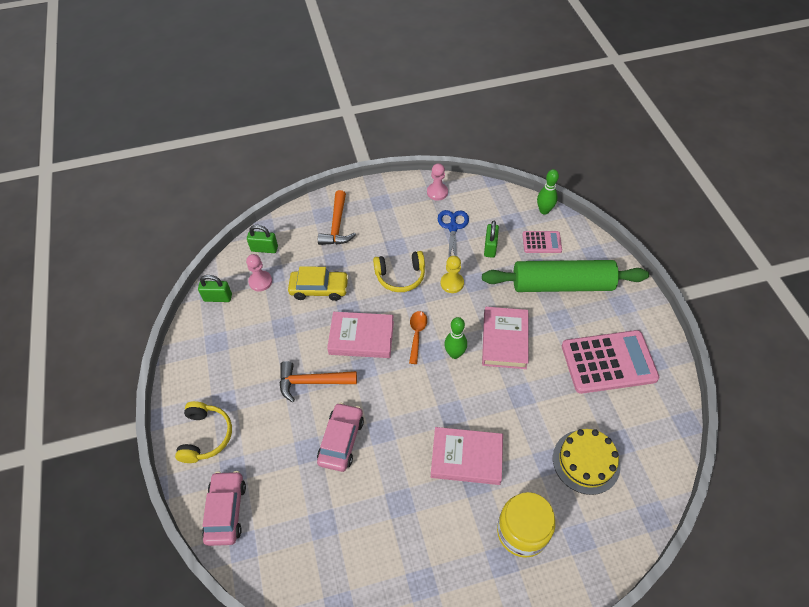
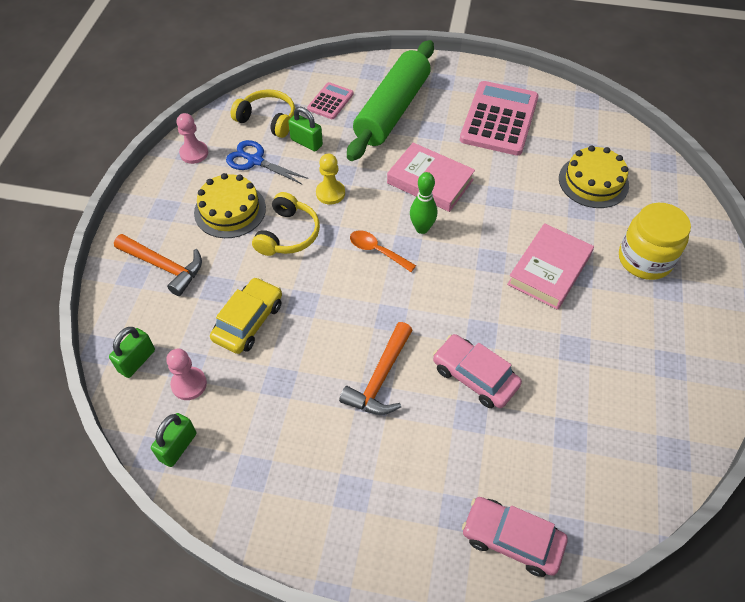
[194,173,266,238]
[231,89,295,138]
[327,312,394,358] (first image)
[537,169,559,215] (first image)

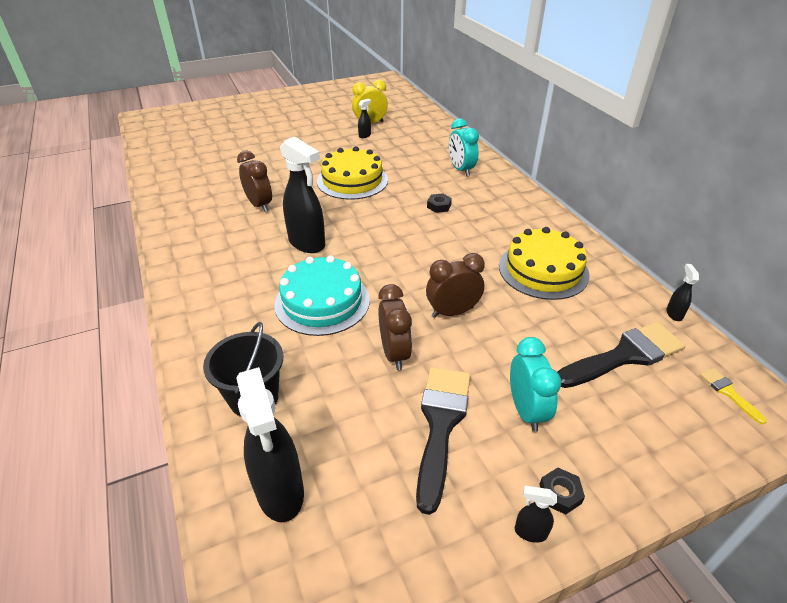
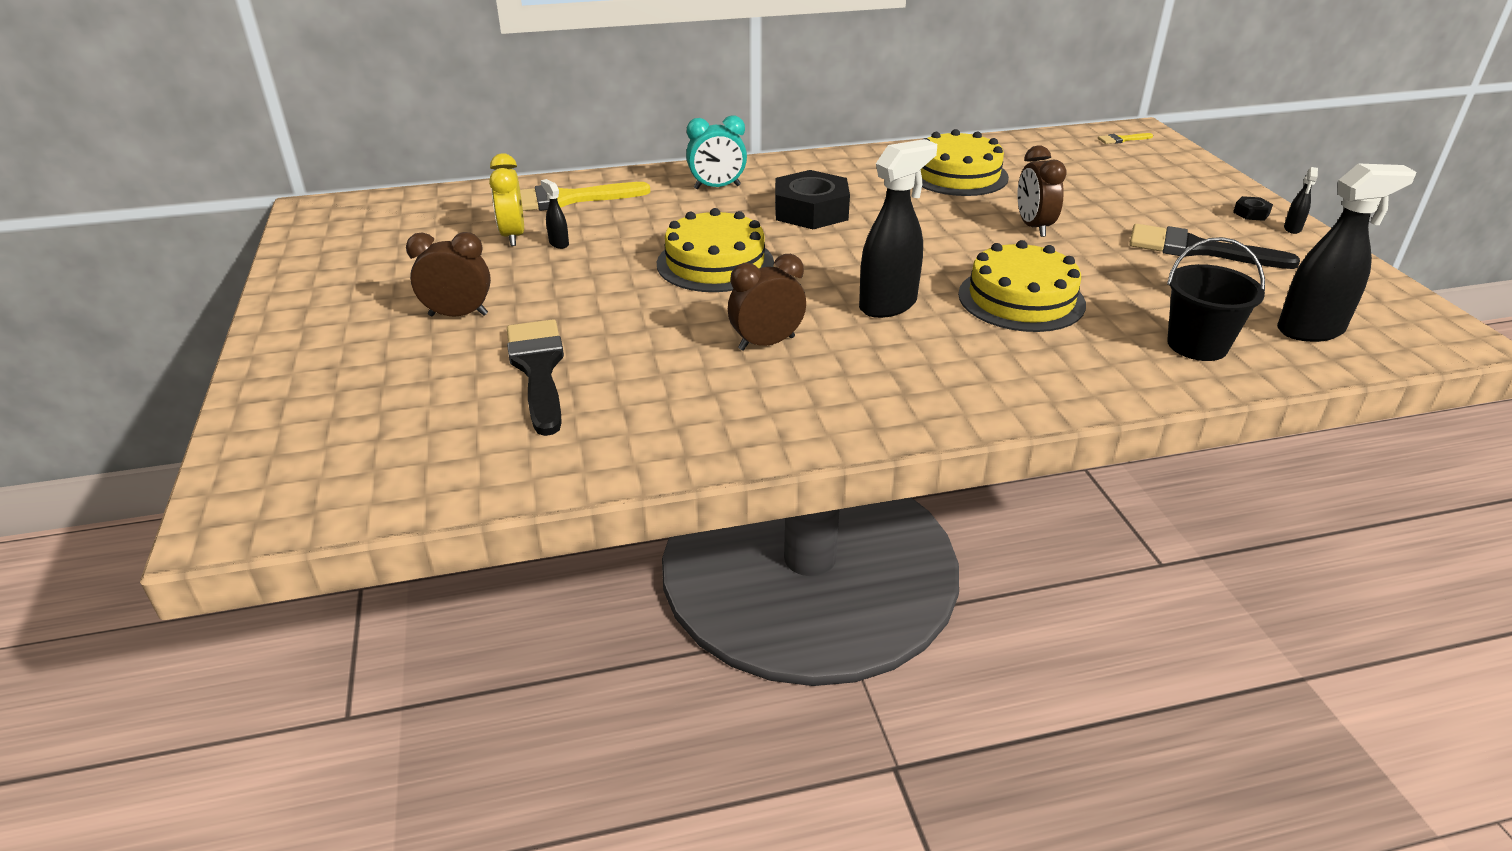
[406,232,491,316]
[507,319,564,436]
[520,182,650,211]
[775,170,850,229]
[958,240,1086,332]
[510,337,561,432] (first image)
[666,264,699,321] (first image)

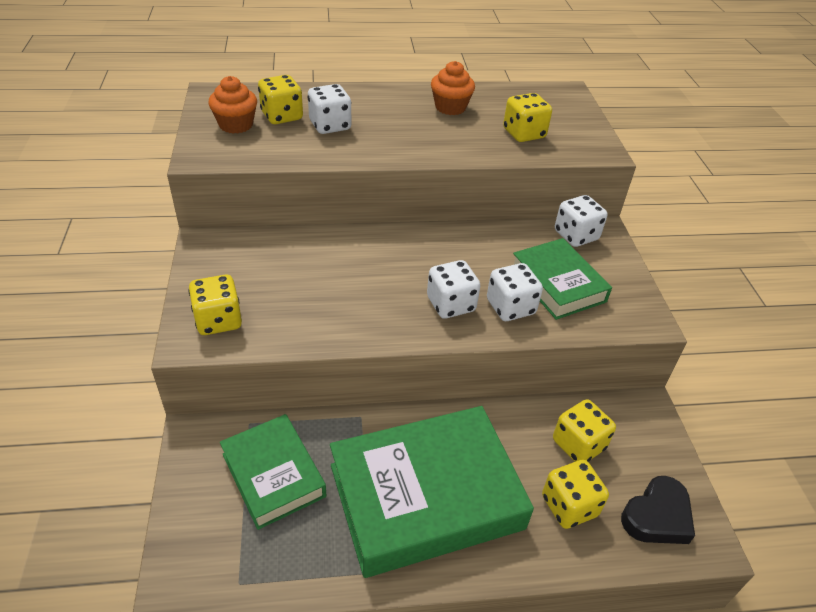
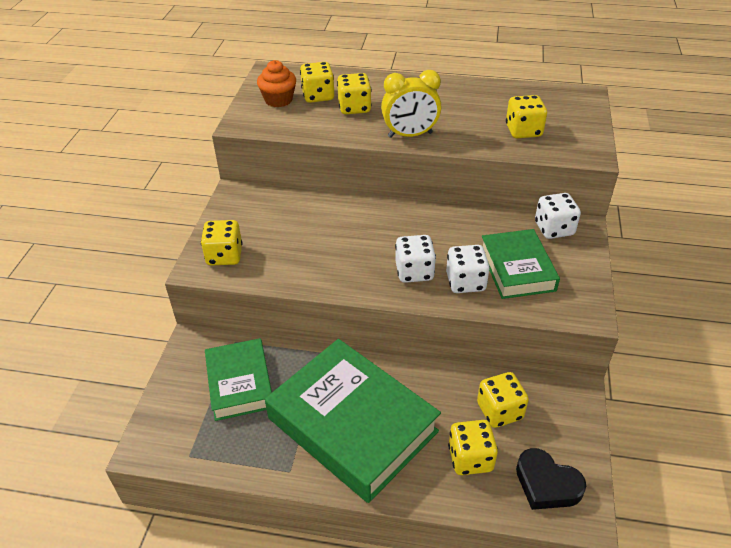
[265,339,441,503]
[337,73,372,114]
[381,70,441,138]
[516,448,586,510]
[431,61,475,115] (first image)

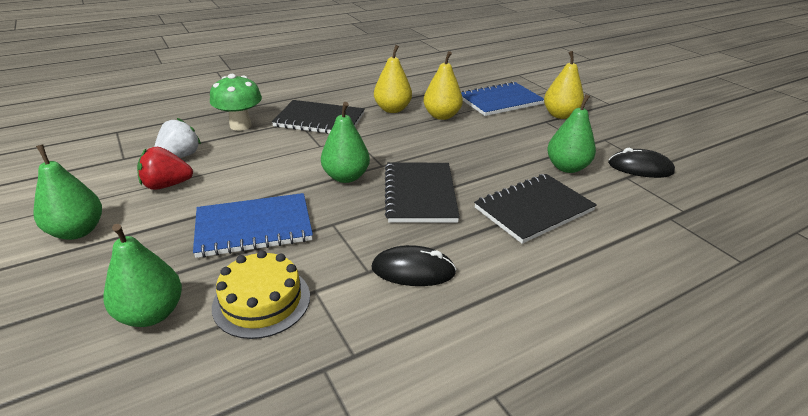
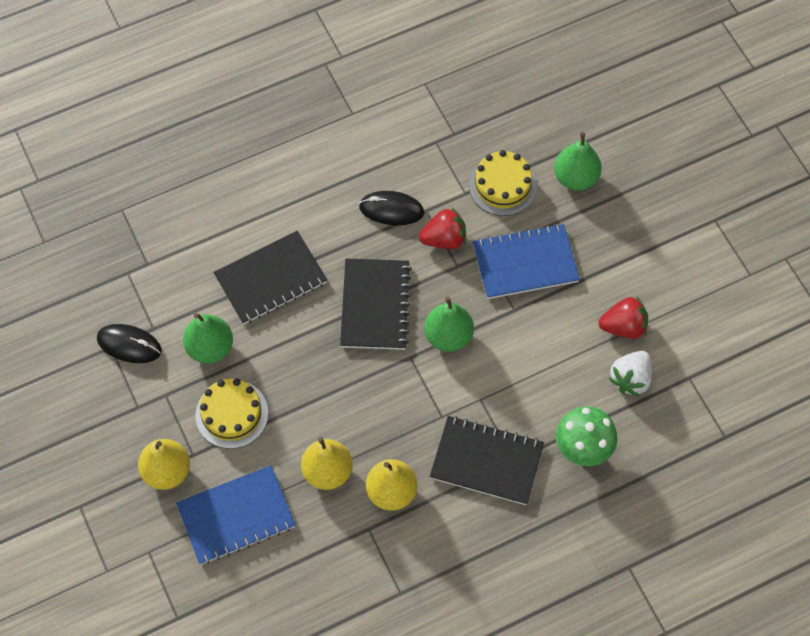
[195,379,268,449]
[419,208,466,249]
[33,144,102,240] (first image)

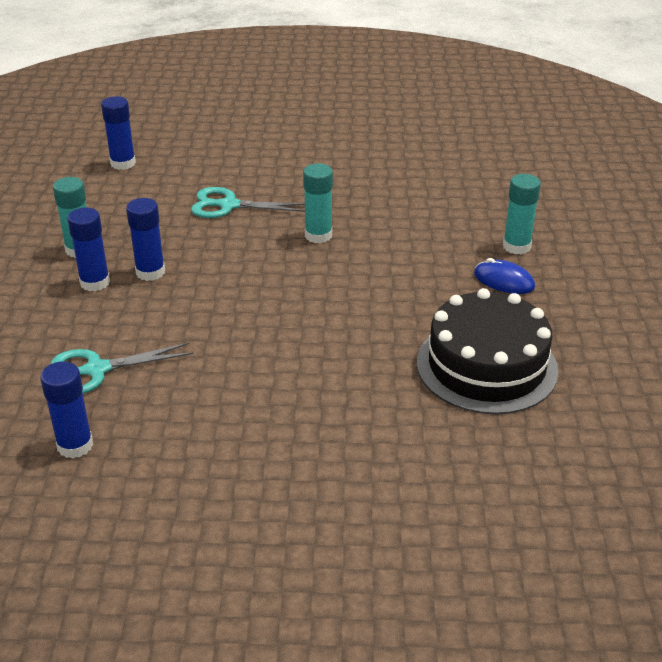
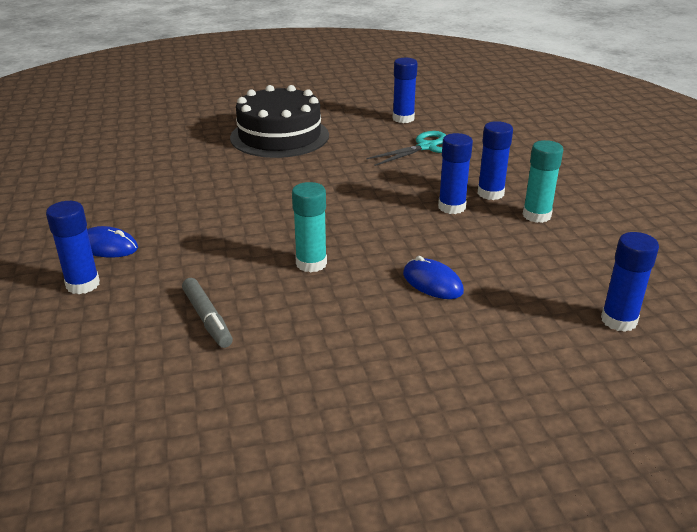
[46,201,100,294]
[182,278,233,348]
[230,85,329,158]
[403,256,464,299]

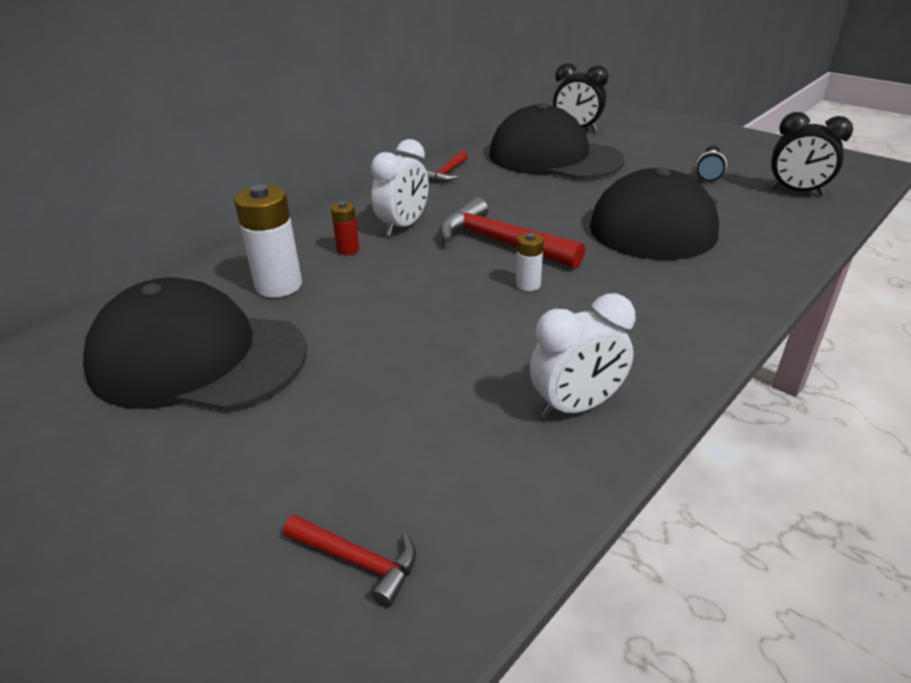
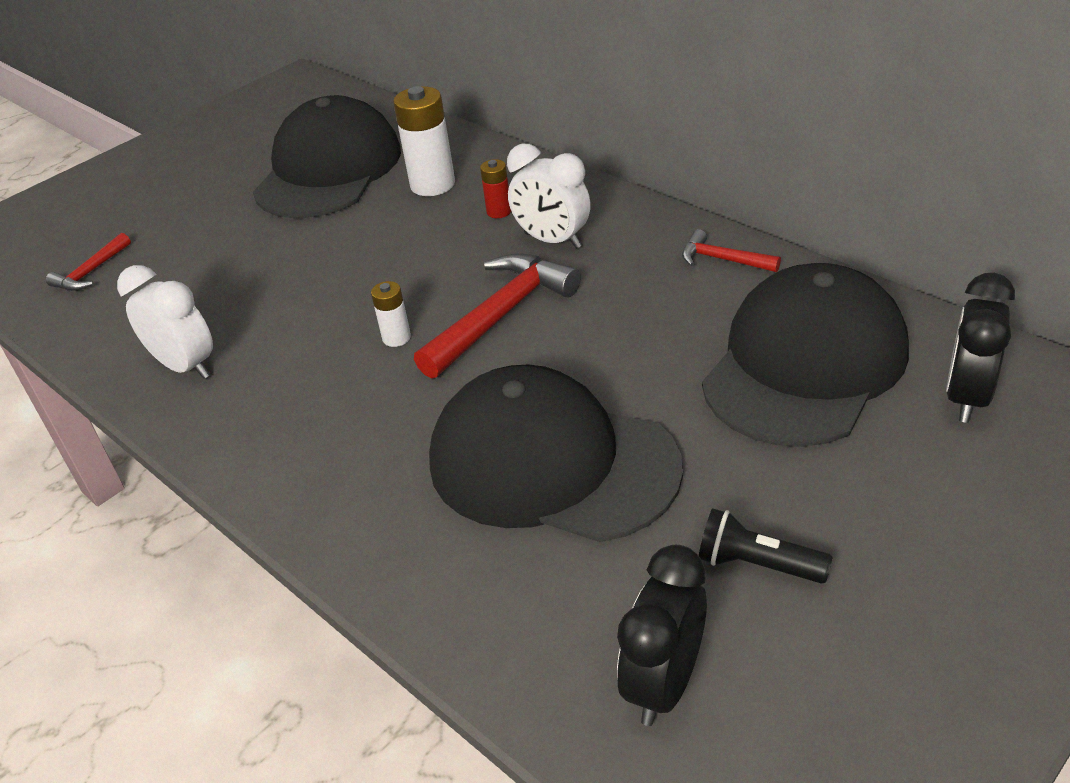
[117,265,213,379]

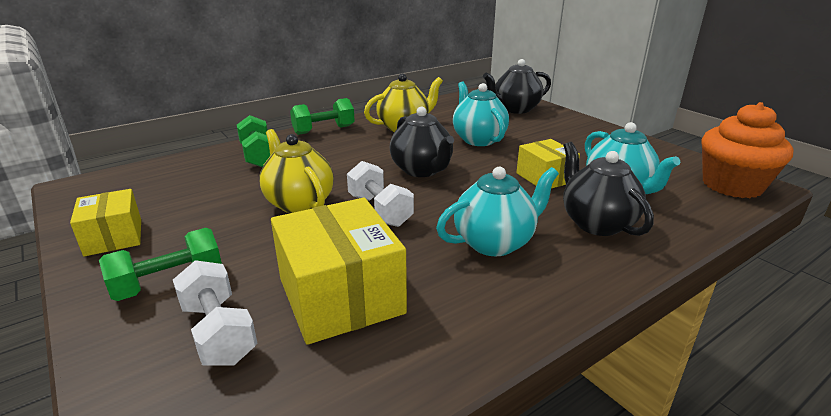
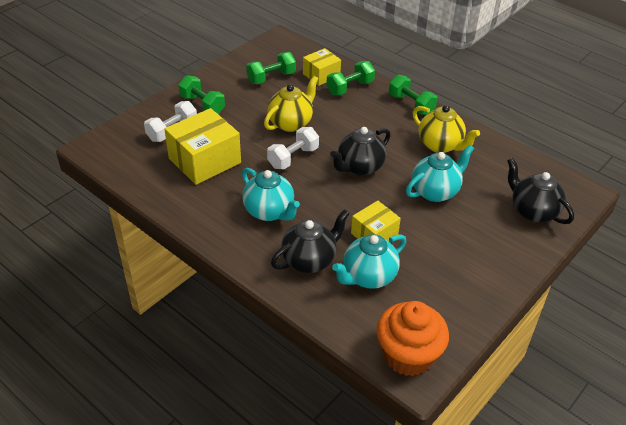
[246,52,296,84]
[303,48,341,86]

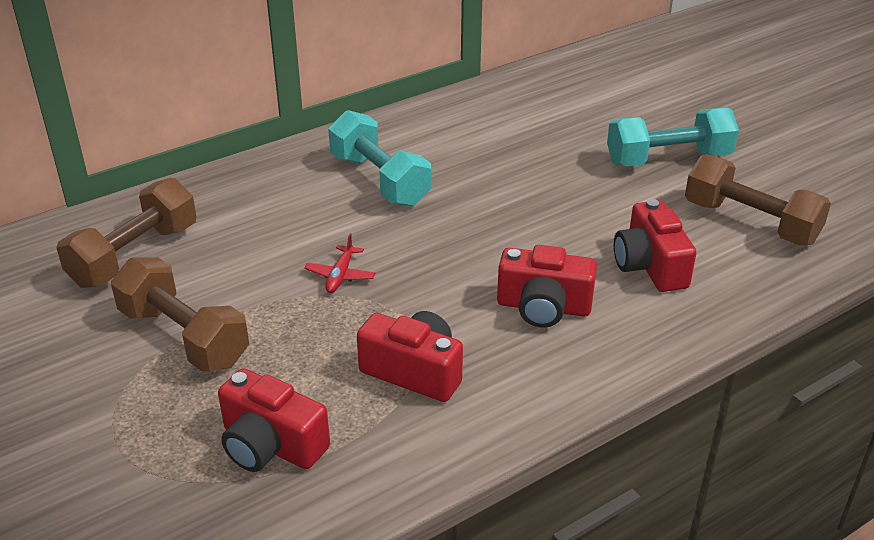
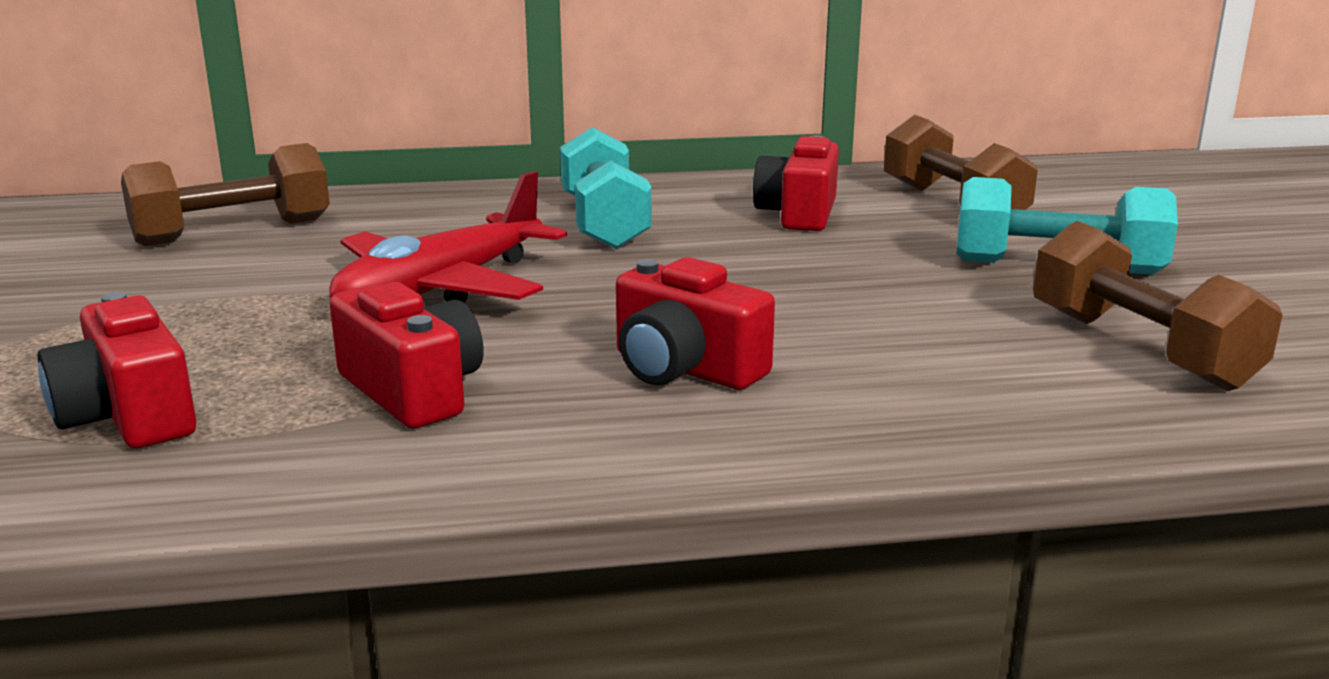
[329,171,567,303]
[753,135,839,231]
[884,115,1038,210]

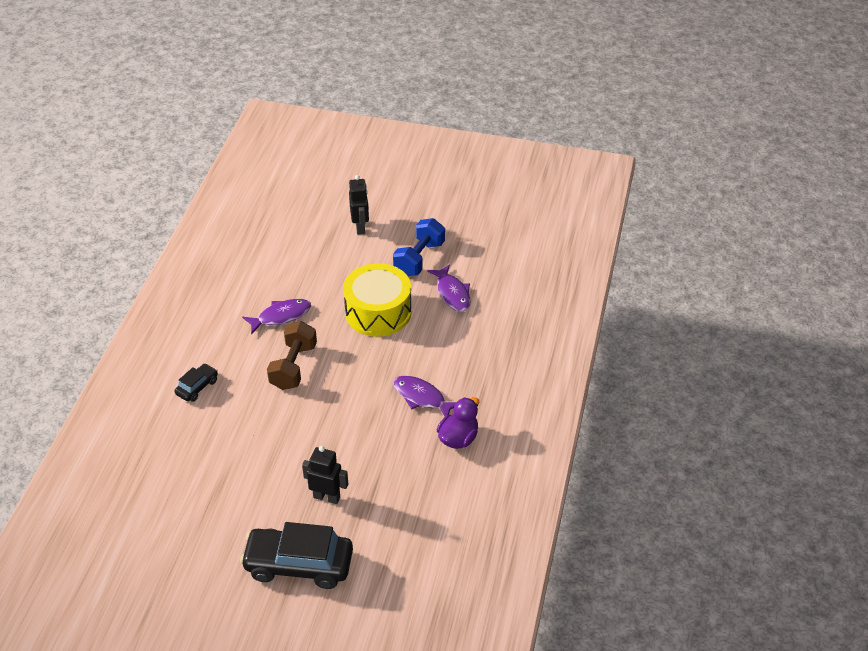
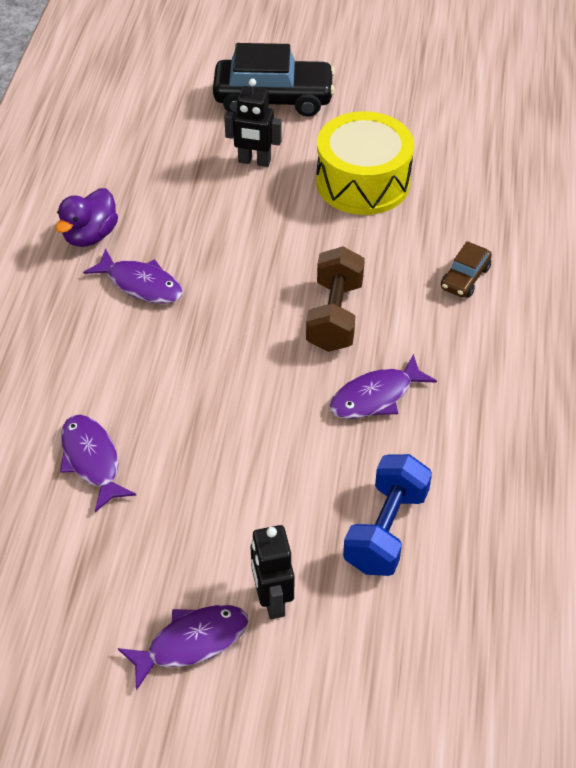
[118,605,248,691]
[316,111,414,215]
[343,454,432,576]
[441,241,492,298]

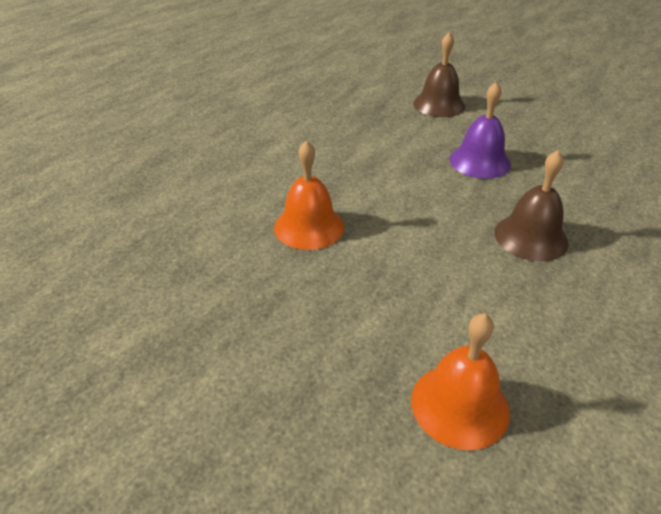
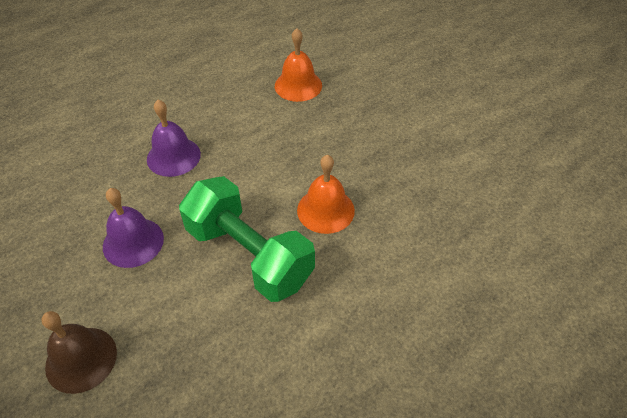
[147,100,201,177]
[179,176,315,302]

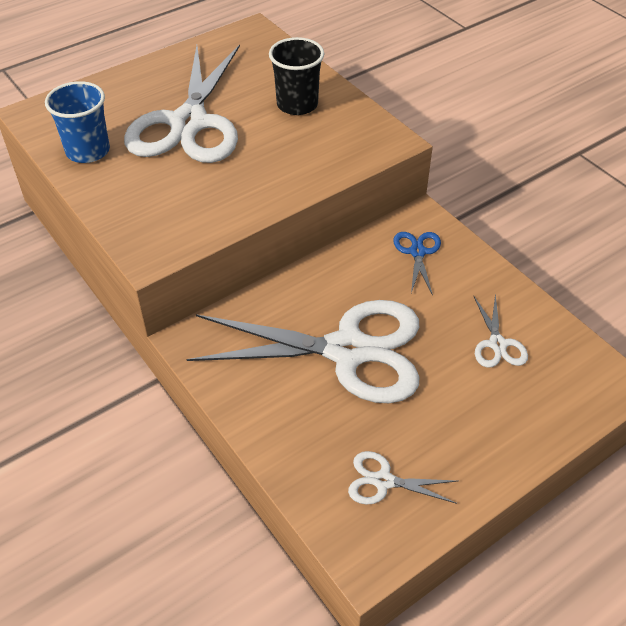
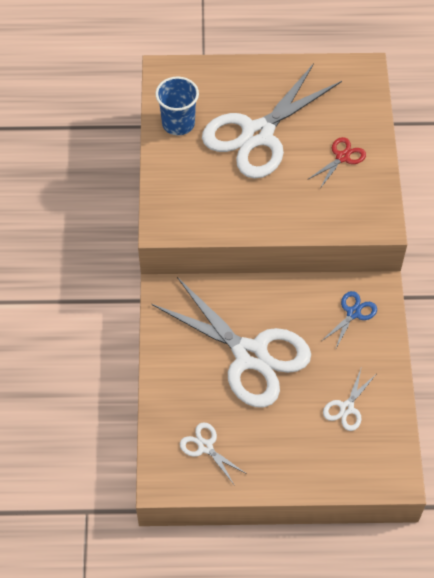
[308,137,366,187]

